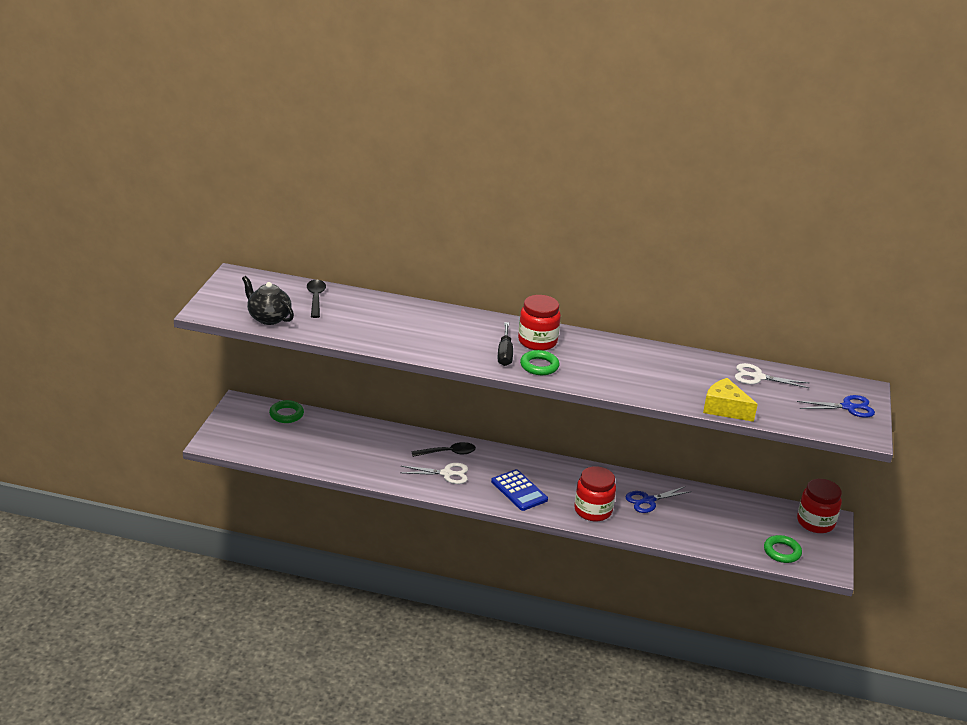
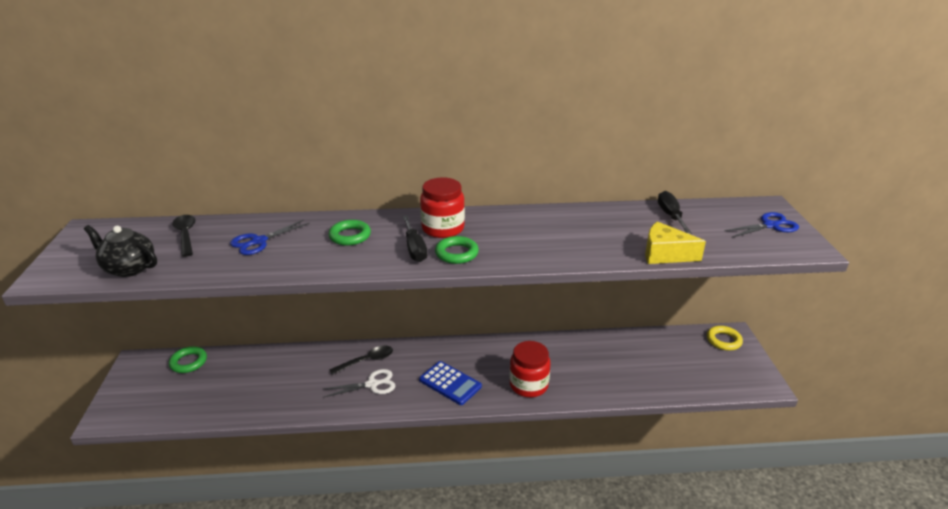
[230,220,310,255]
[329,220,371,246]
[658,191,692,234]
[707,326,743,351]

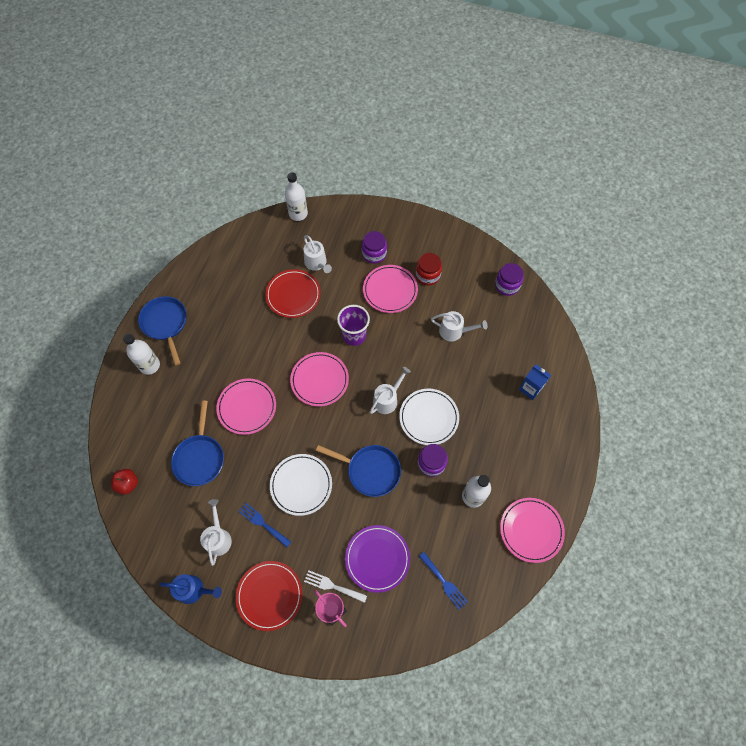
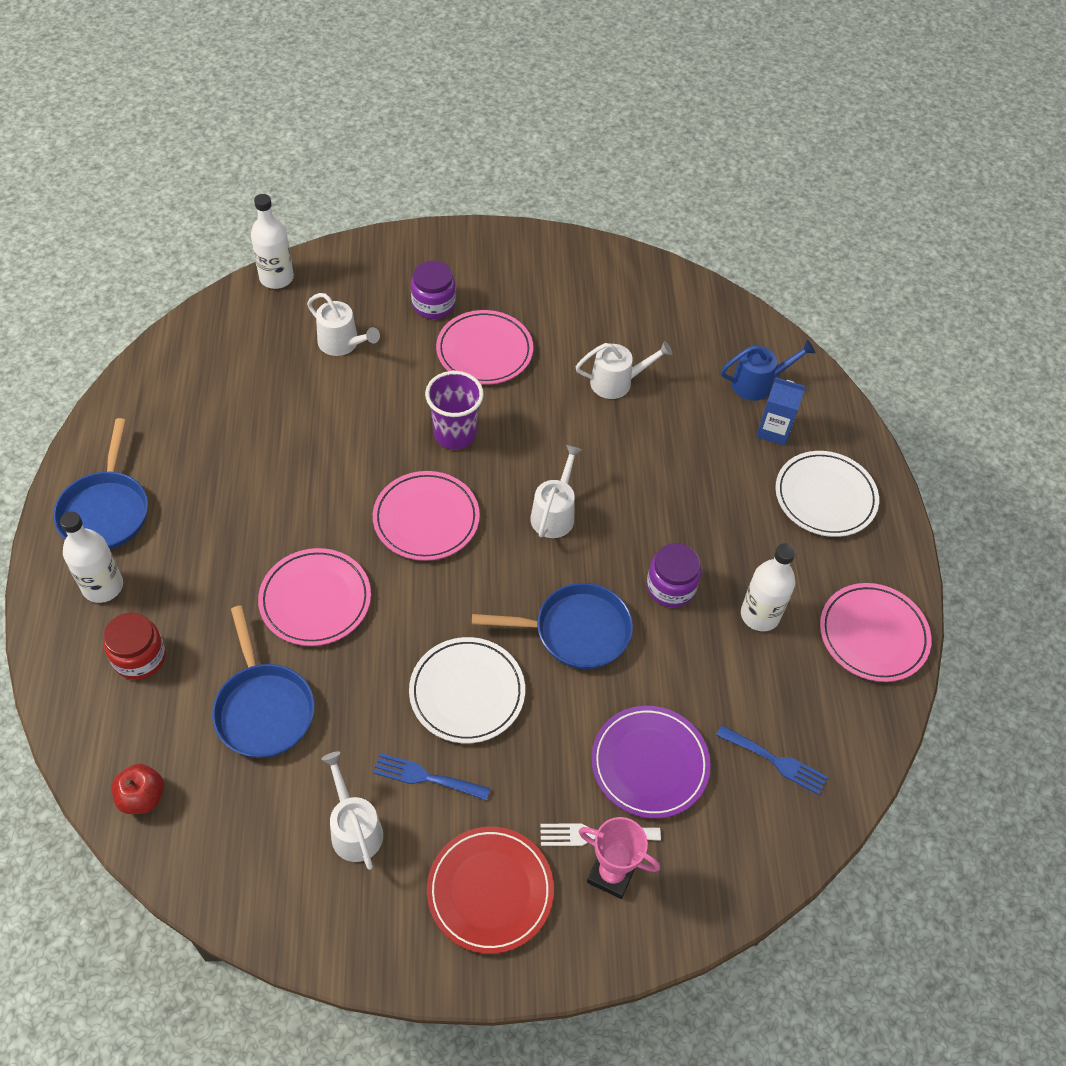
[53,418,148,550]
[104,613,166,680]
[721,340,816,401]
[775,451,879,537]
[265,269,321,318] (first image)
[495,263,524,296] (first image)

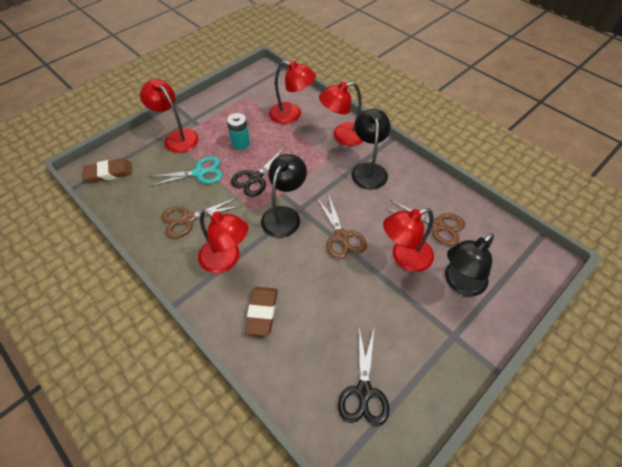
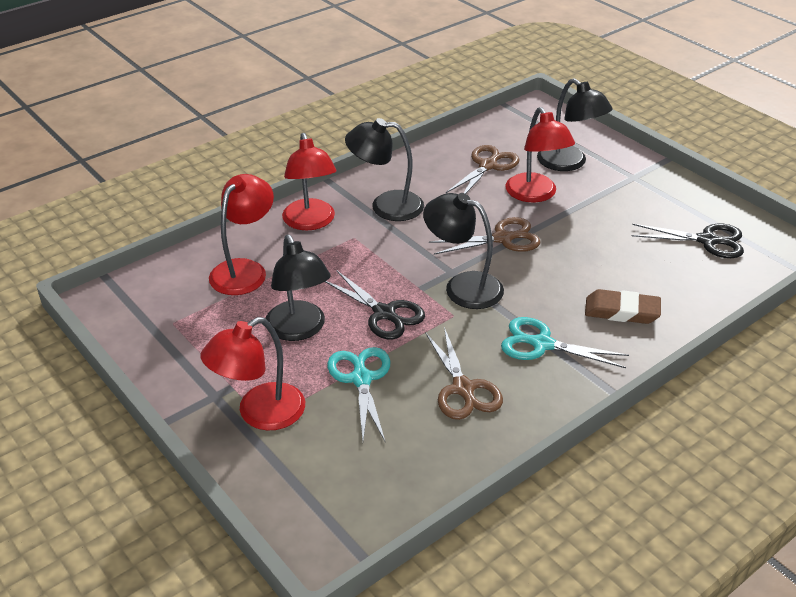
[265,235,331,341]
[501,317,629,368]
[83,158,132,183] (first image)

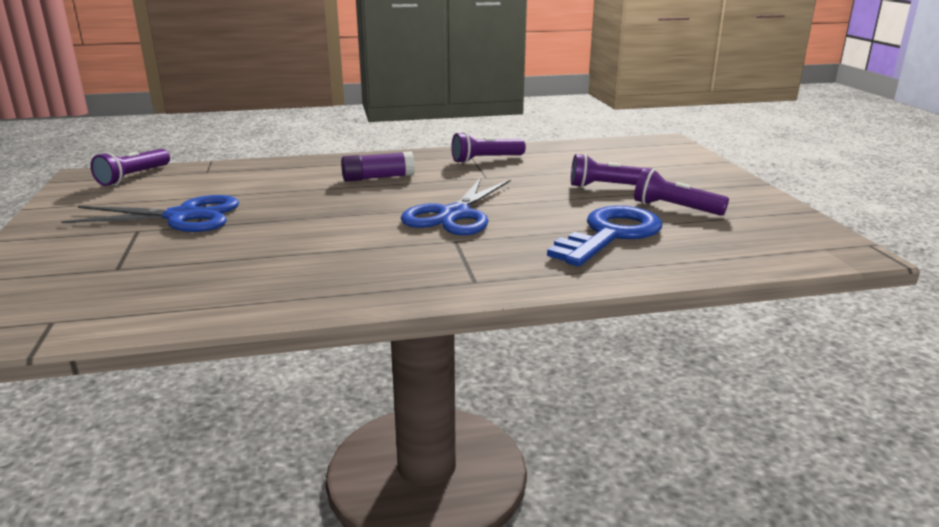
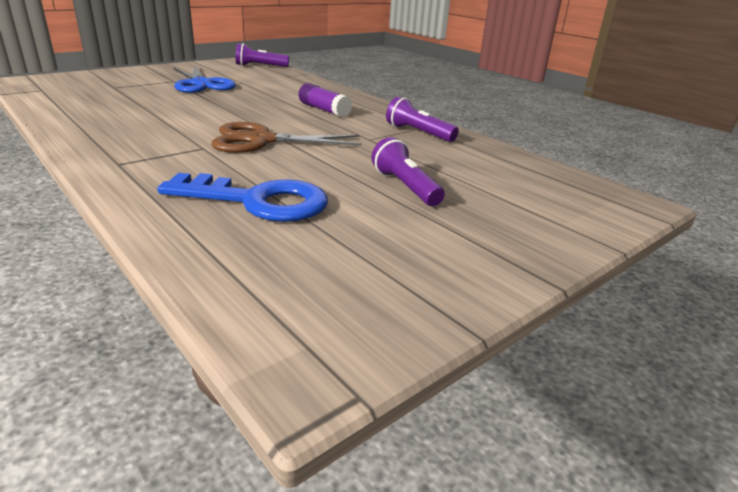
[211,122,361,153]
[634,168,729,216] (first image)

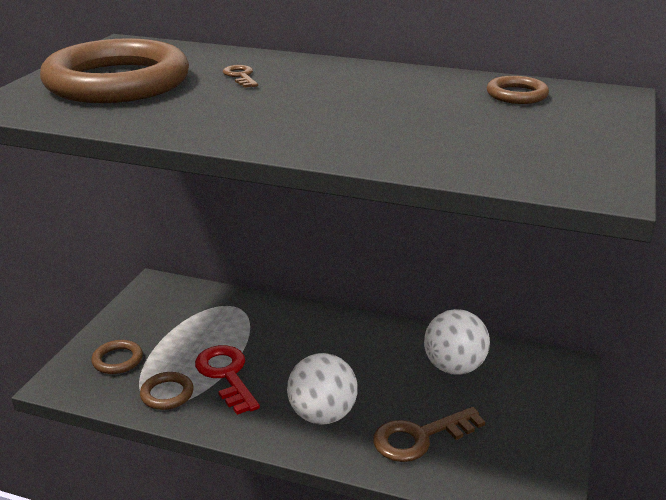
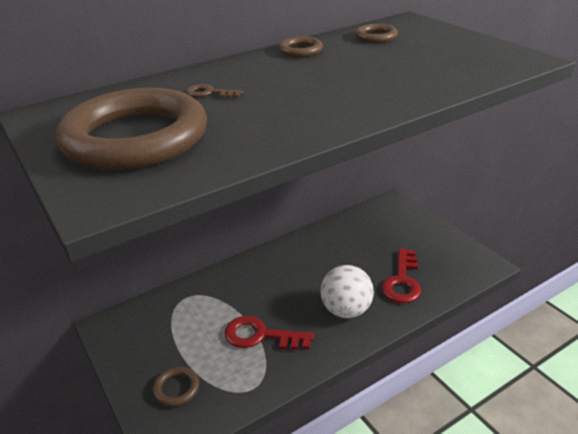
[279,36,323,57]
[382,248,421,303]
[424,309,490,375] (first image)

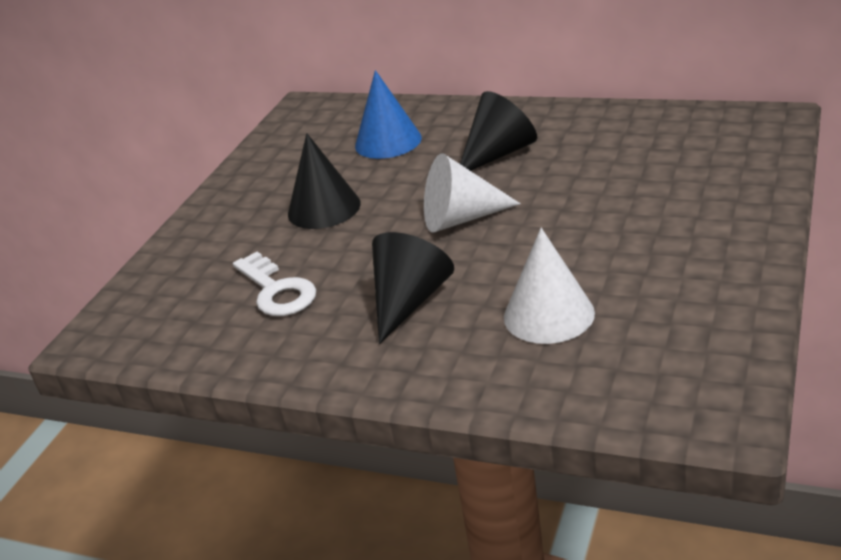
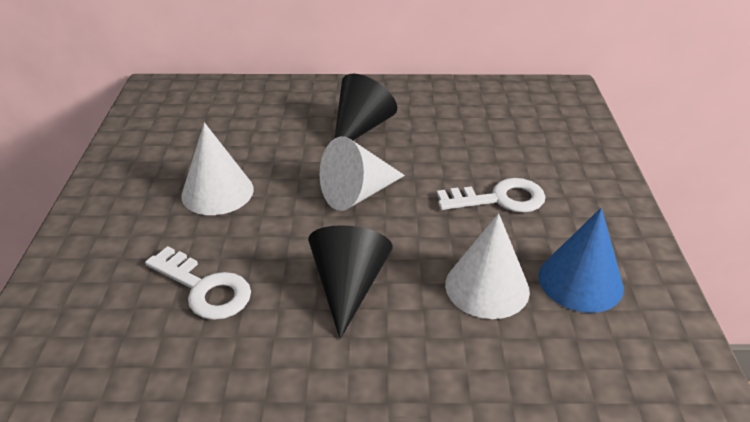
[181,122,254,215]
[437,178,546,213]
[538,208,624,313]

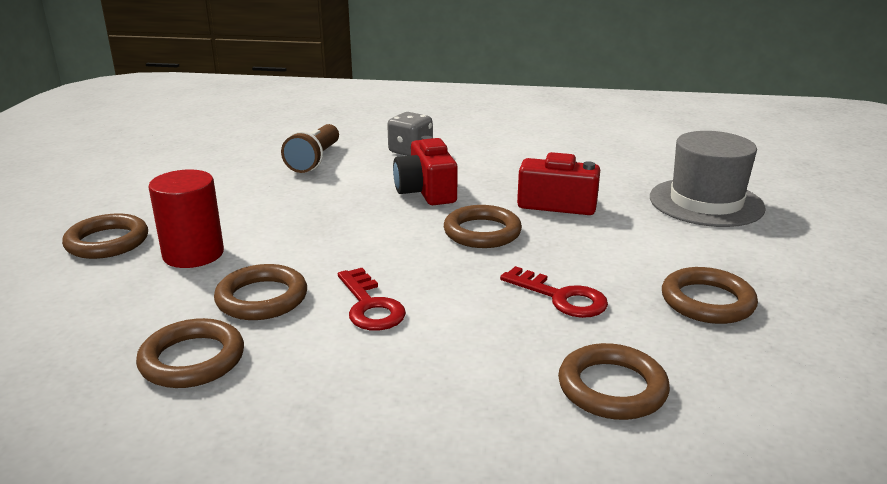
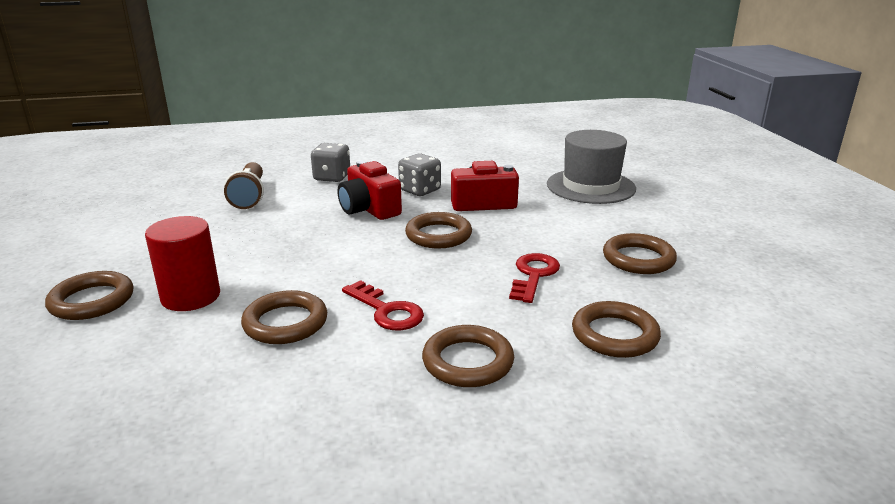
[398,154,441,196]
[422,325,514,387]
[509,253,560,303]

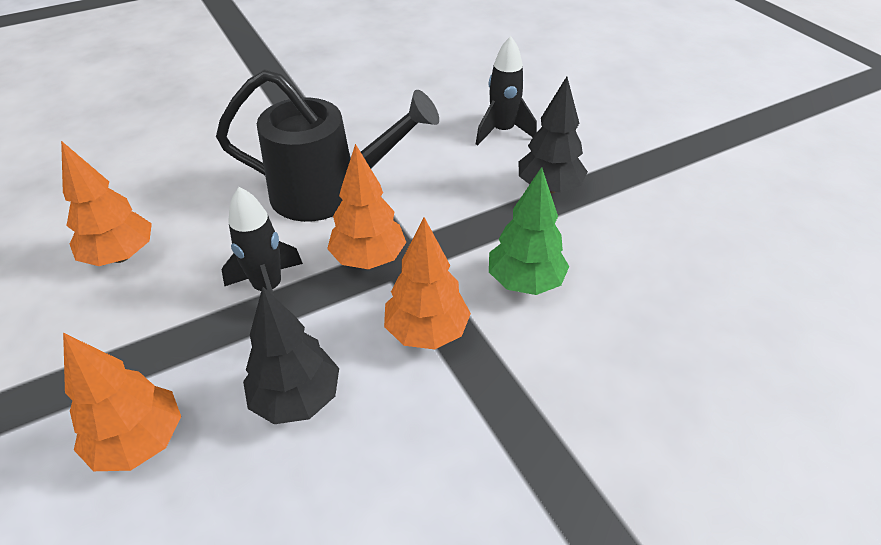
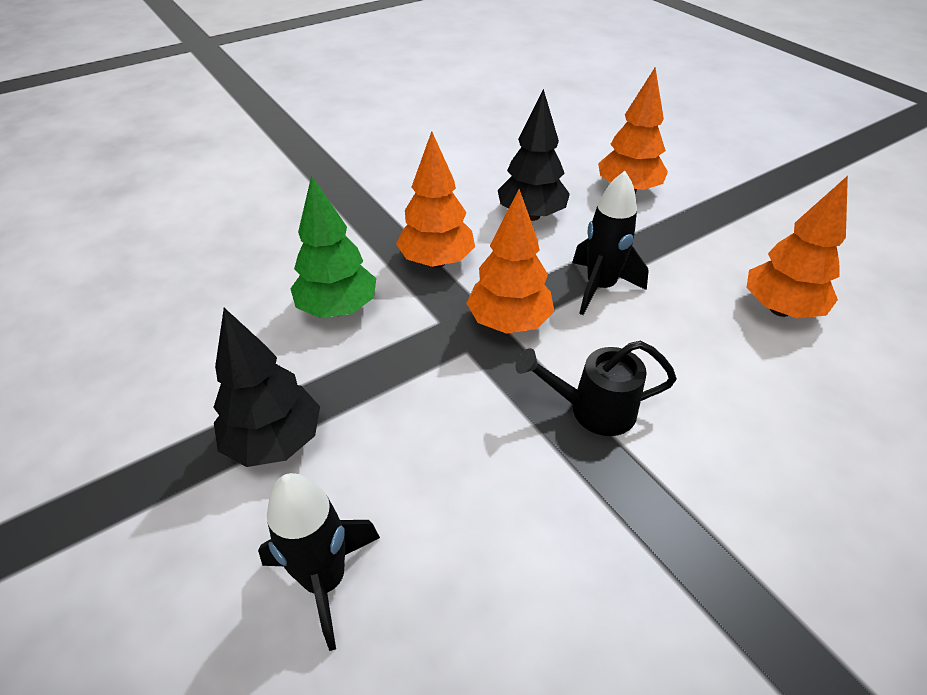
[516,341,677,436]

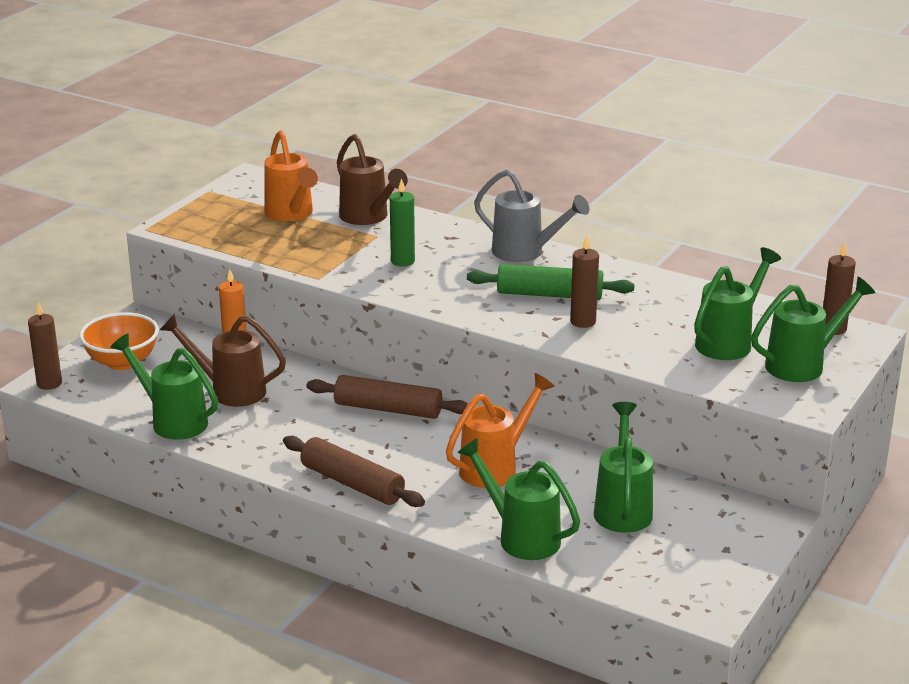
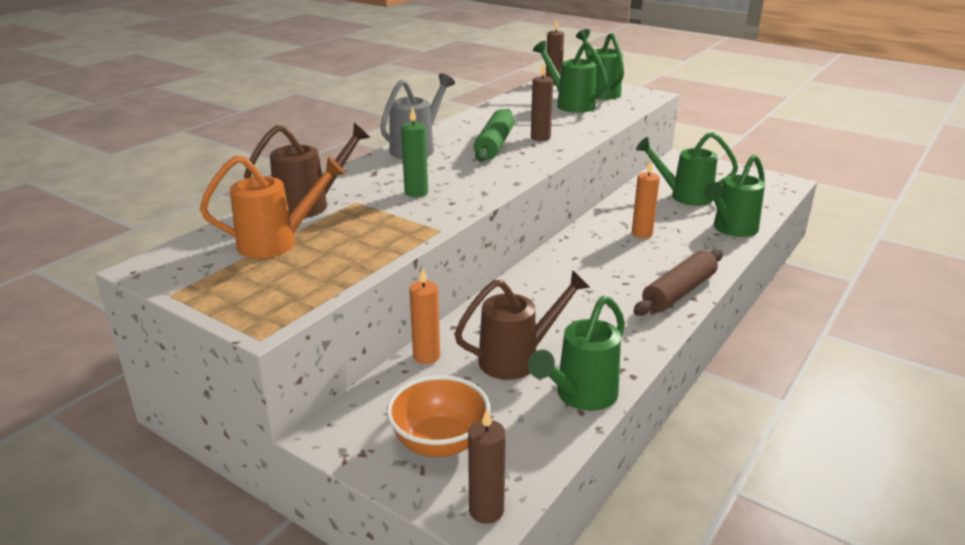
[454,270,590,380]
[632,160,660,238]
[307,375,468,419] (first image)

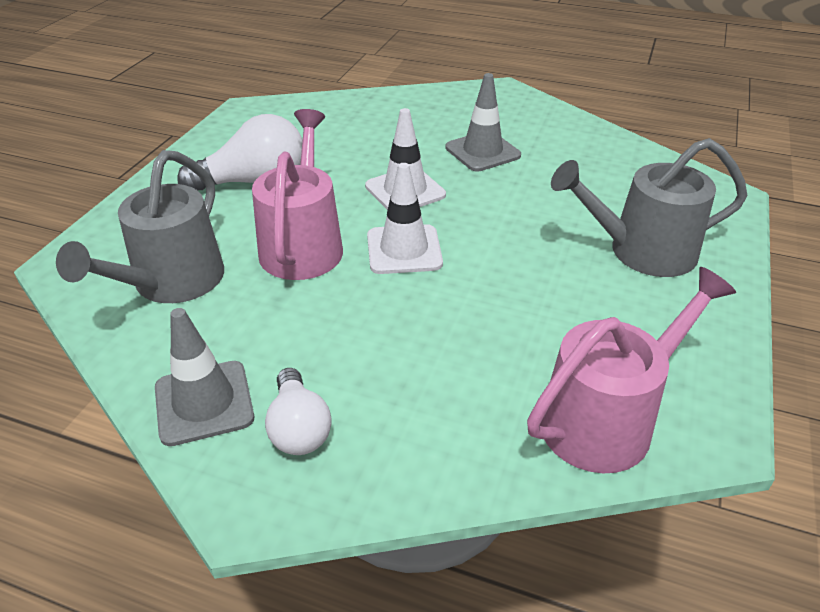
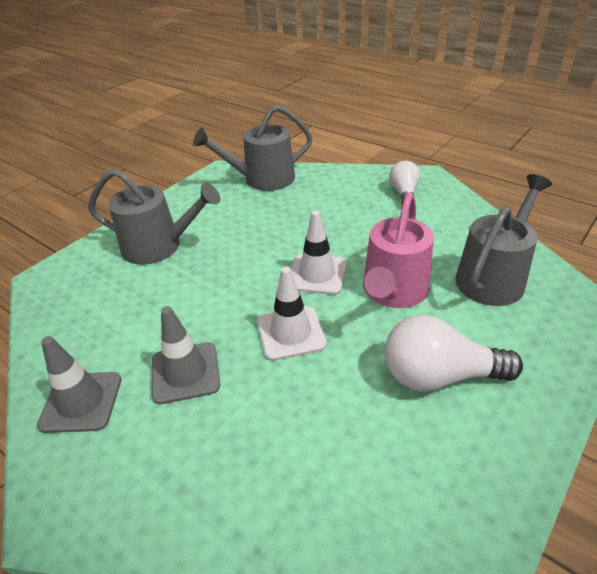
[37,336,121,433]
[193,105,312,191]

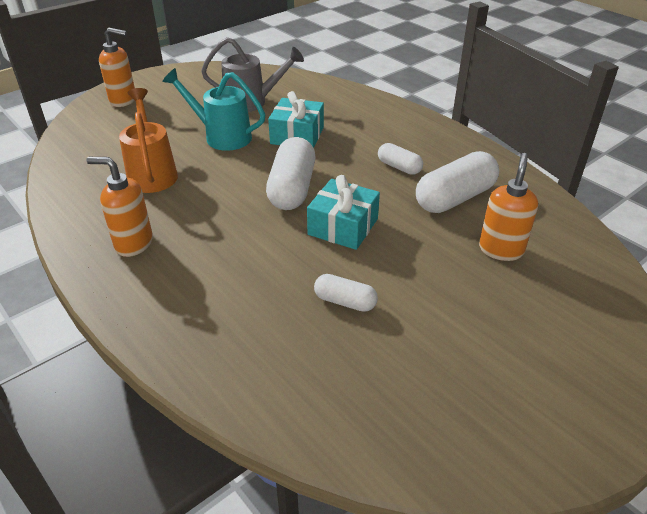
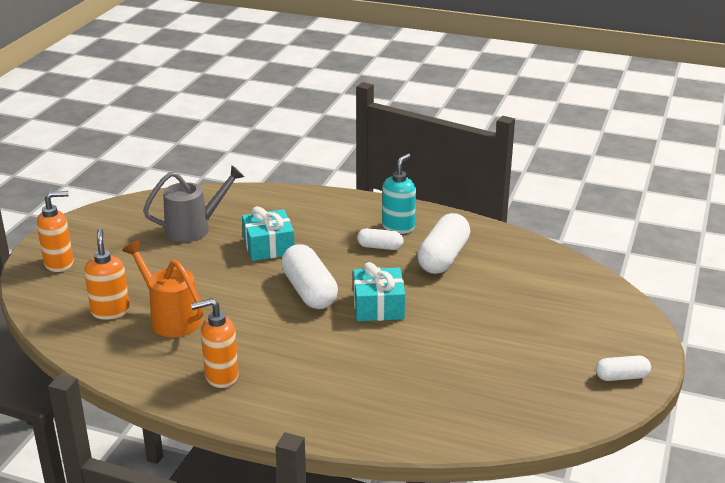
[84,229,130,320]
[382,153,416,234]
[596,356,651,381]
[162,68,265,151] (first image)

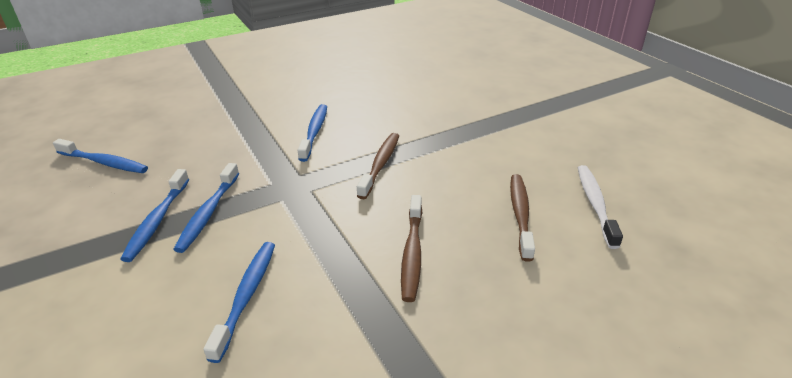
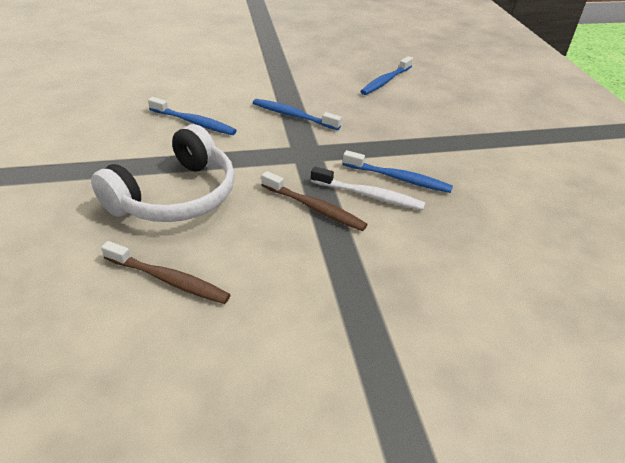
[91,124,235,222]
[311,167,425,210]
[120,169,189,262] (first image)

